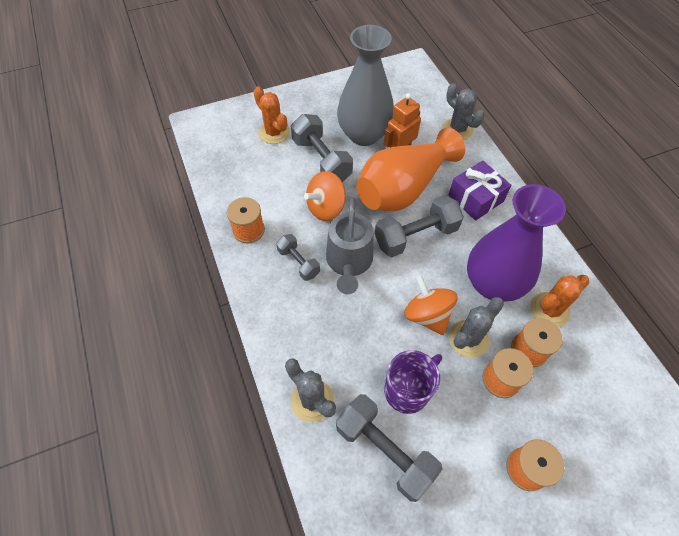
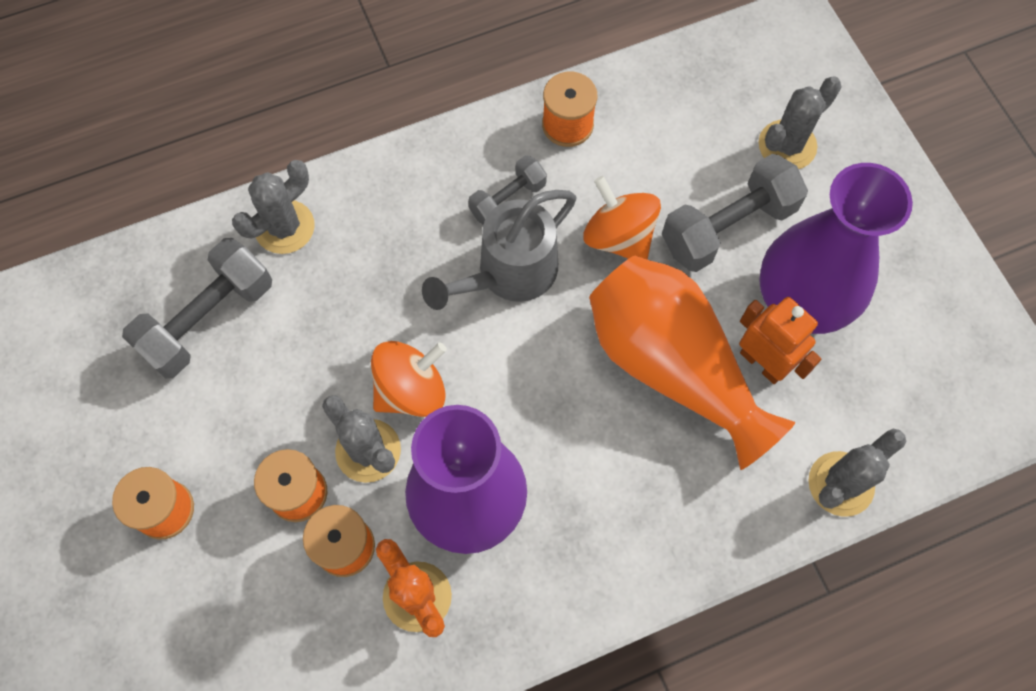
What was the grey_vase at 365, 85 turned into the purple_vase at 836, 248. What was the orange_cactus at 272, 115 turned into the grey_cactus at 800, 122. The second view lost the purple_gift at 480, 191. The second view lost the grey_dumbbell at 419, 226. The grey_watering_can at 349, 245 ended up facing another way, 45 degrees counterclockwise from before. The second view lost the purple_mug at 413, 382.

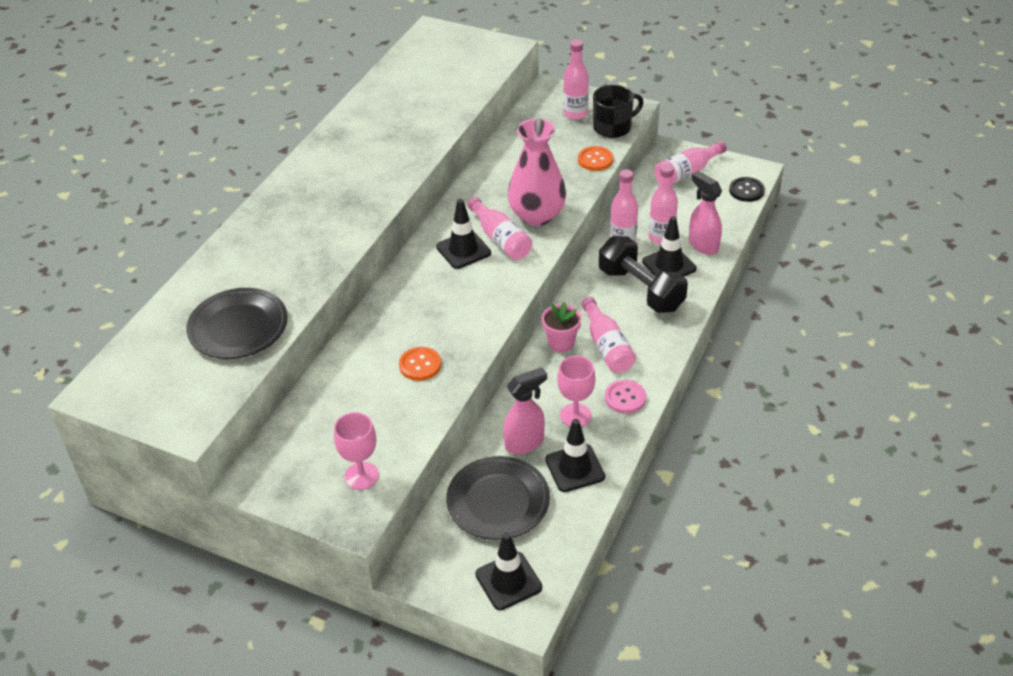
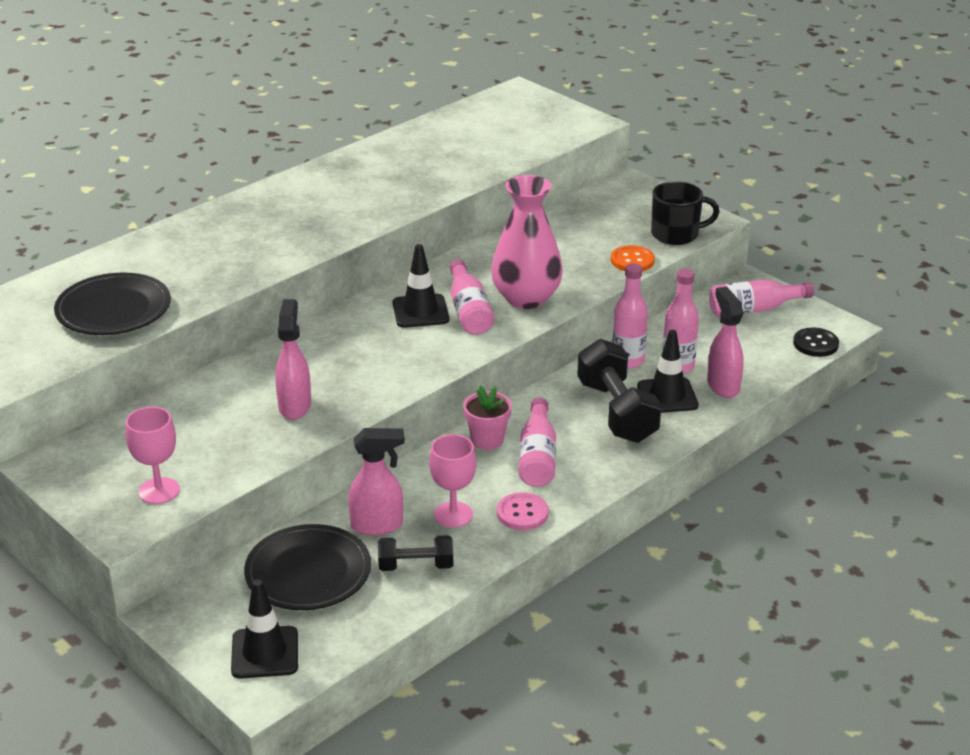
The second view lost the pink_bottle at 576, 80. Where the orange_button stood at 420, 364, the pink_spray_bottle came to stand at 293, 359. Where the black_traffic_cone stood at 575, 455, the black_dumbbell came to stand at 415, 553.

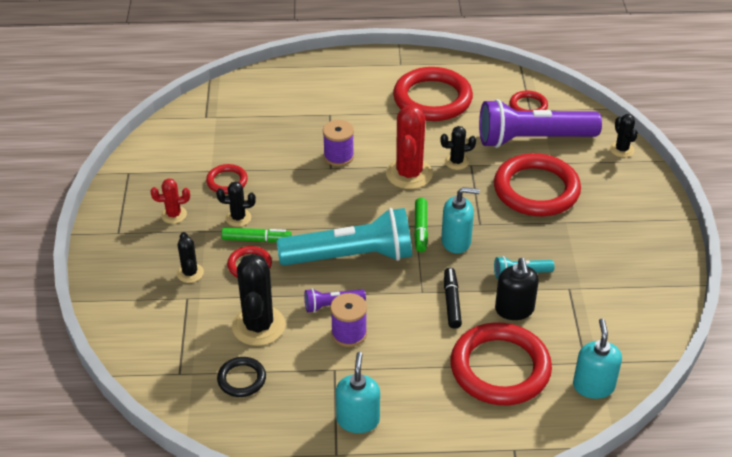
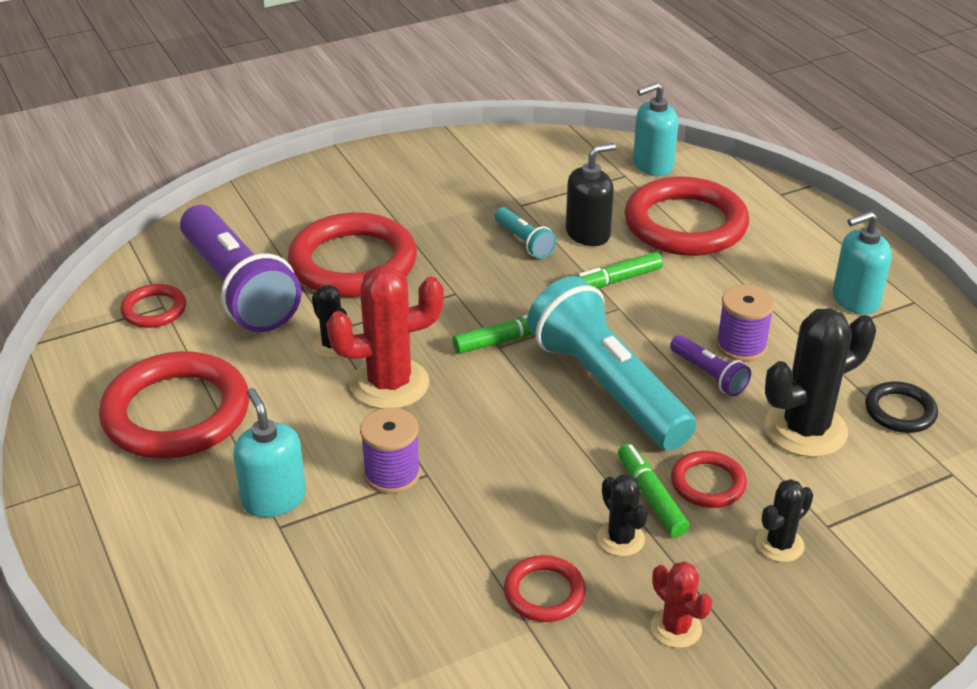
The second view lost the black_cactus at 624, 135. The turquoise_soap_dispenser ended up elsewhere, having gone from 460, 220 to 269, 452. What was the black_marker at 453, 298 turned into the green_marker at 619, 270.

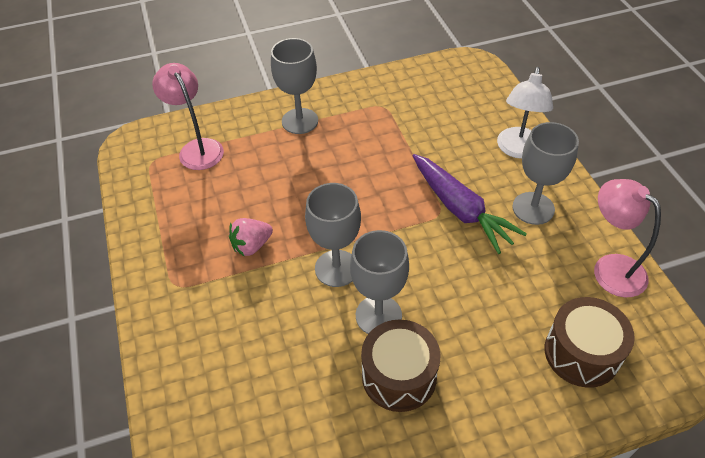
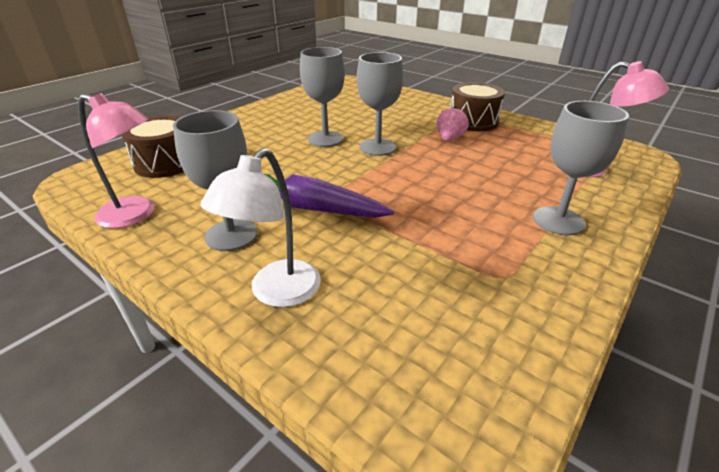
The white_lamp at 525, 113 ended up facing another way, 135 degrees counterclockwise from before. The brown_drum ended up elsewhere, having gone from 400, 365 to 477, 106.

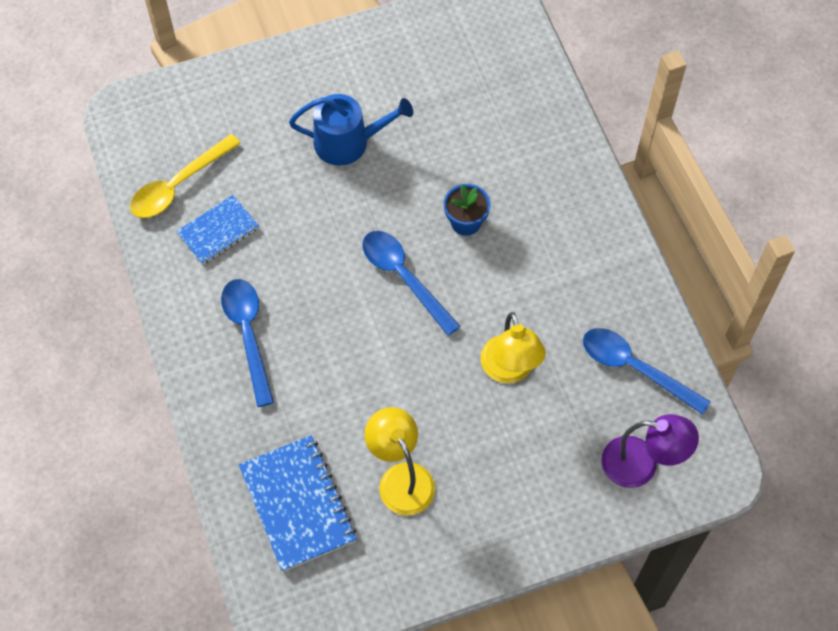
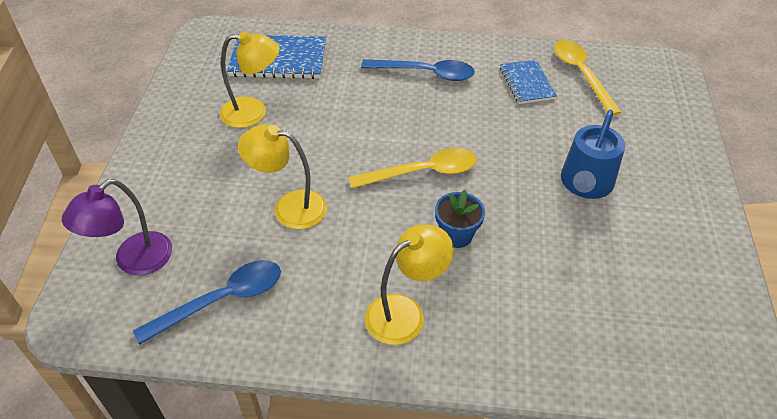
What was the blue_spoon at 411, 283 turned into the yellow_spoon at 412, 168. The second view gained the yellow_lamp at 409, 285.

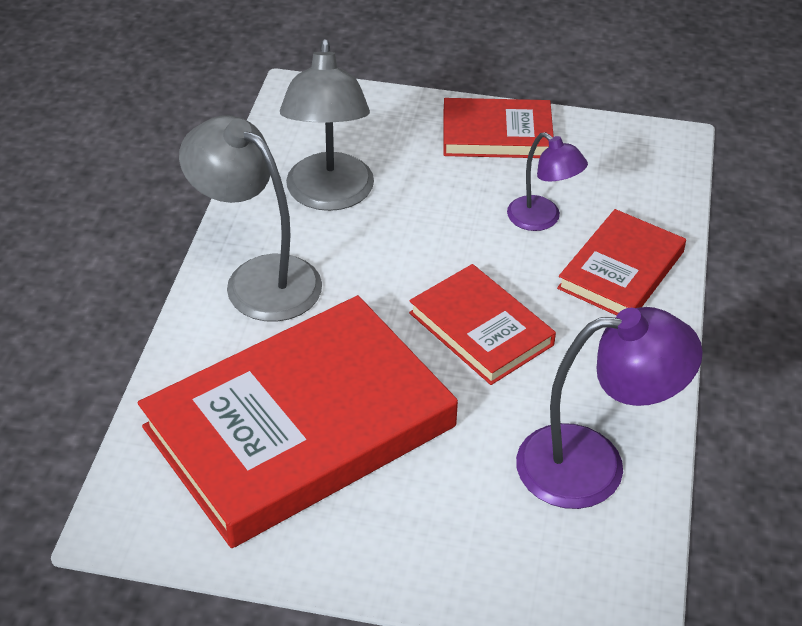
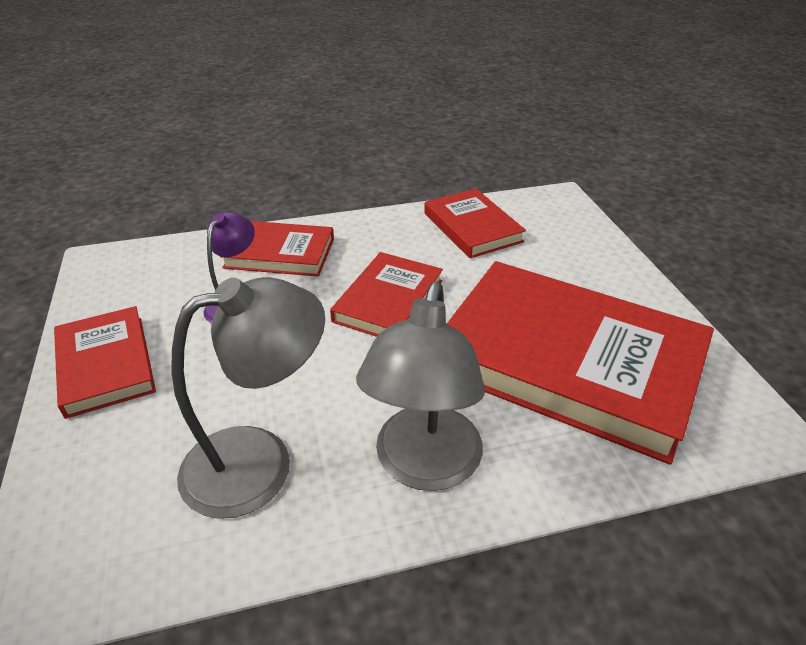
Where the purple_lamp stood at 609, 408, the red_book came to stand at 475, 223.

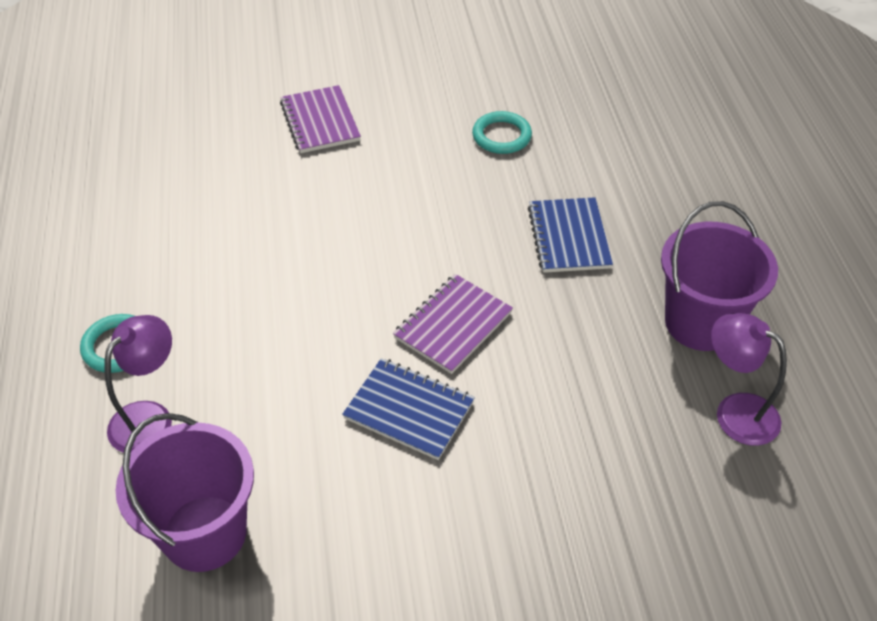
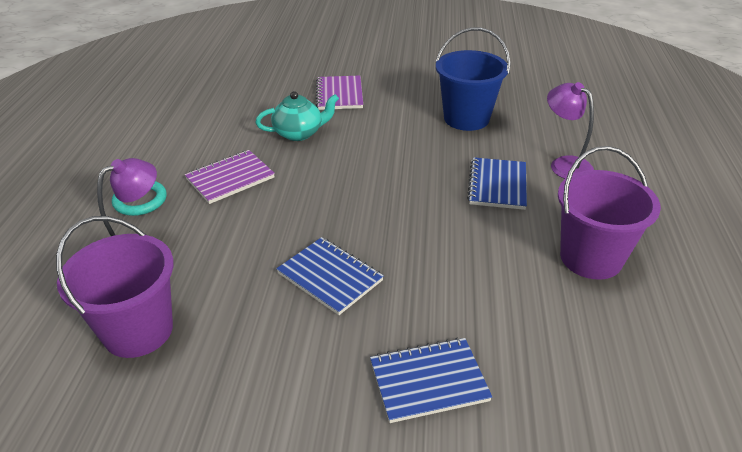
Where the turquoise_ring stood at 502, 132, the blue_bucket came to stand at 473, 79. The purple_notebook ended up elsewhere, having gone from 453, 324 to 230, 177. The purple_lamp ended up elsewhere, having gone from 749, 379 to 570, 130. The second view gained the turquoise_teapot at 297, 116. The second view gained the blue_notebook at 431, 380.

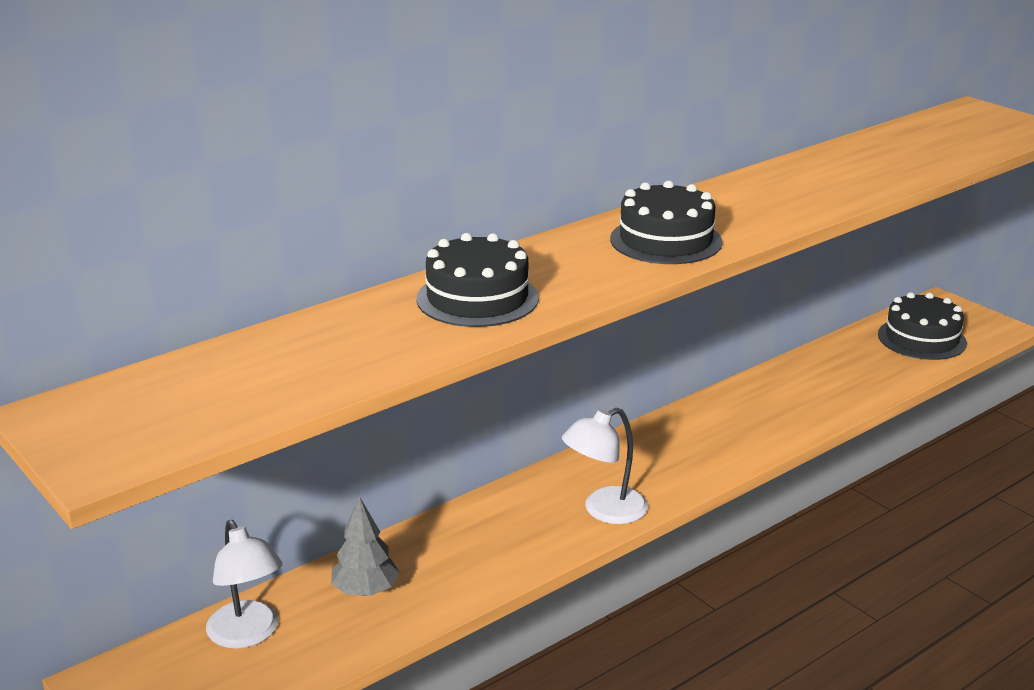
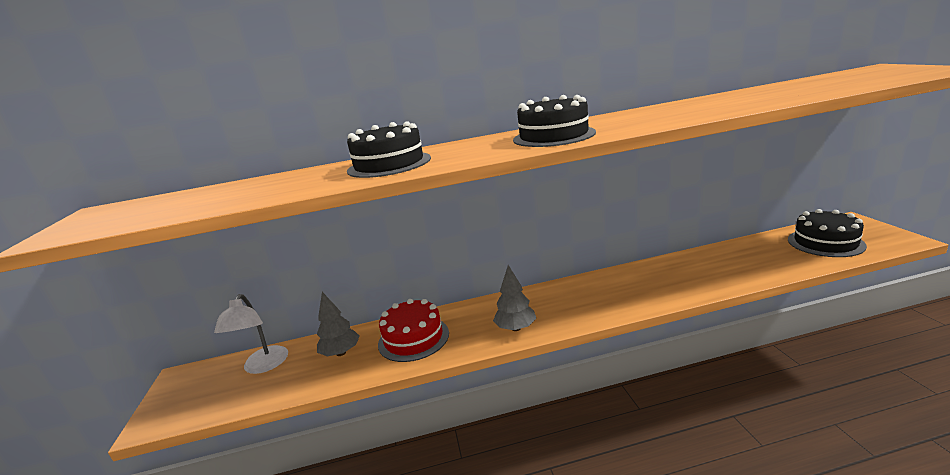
Where the white_lamp stood at 605, 466, the grey_tree came to stand at 514, 298. The second view gained the red_cake at 413, 330.

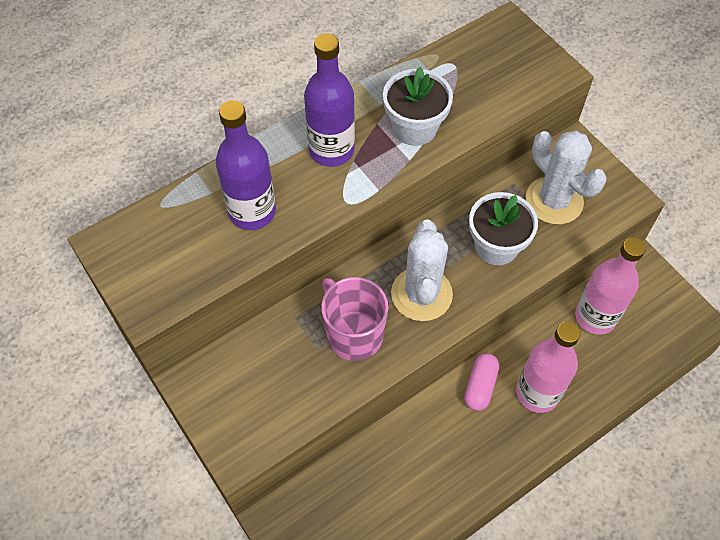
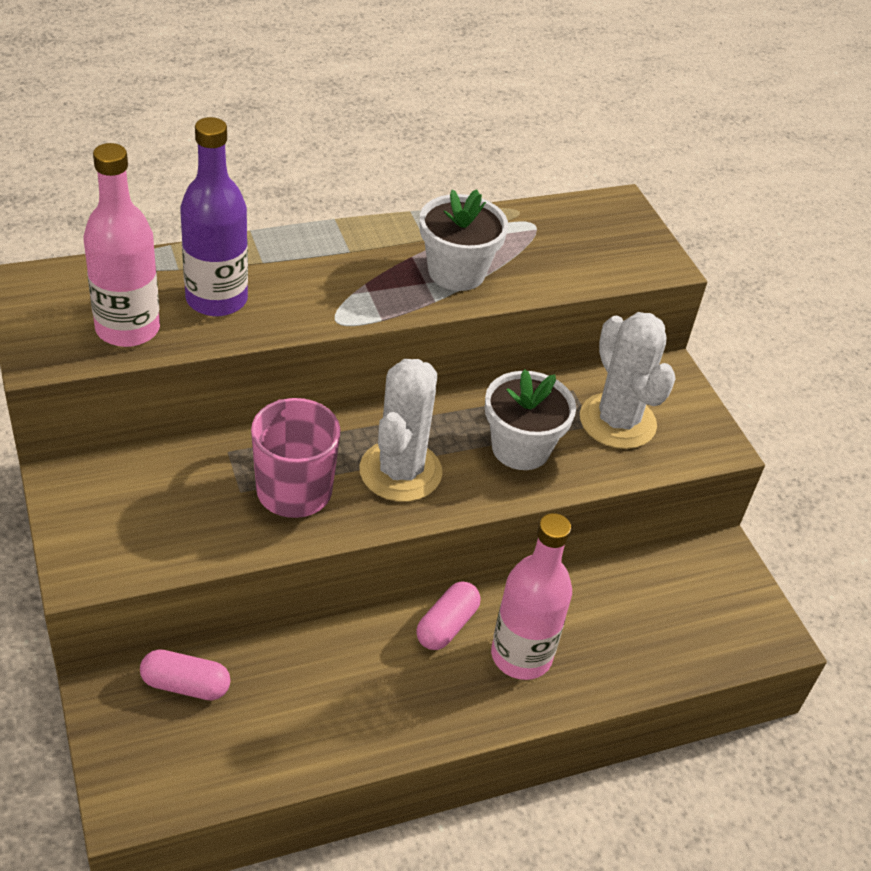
The second view lost the purple_bottle at 329, 100. The pink_bottle ended up elsewhere, having gone from 610, 286 to 122, 245. The second view gained the pink_capsule at 185, 674.

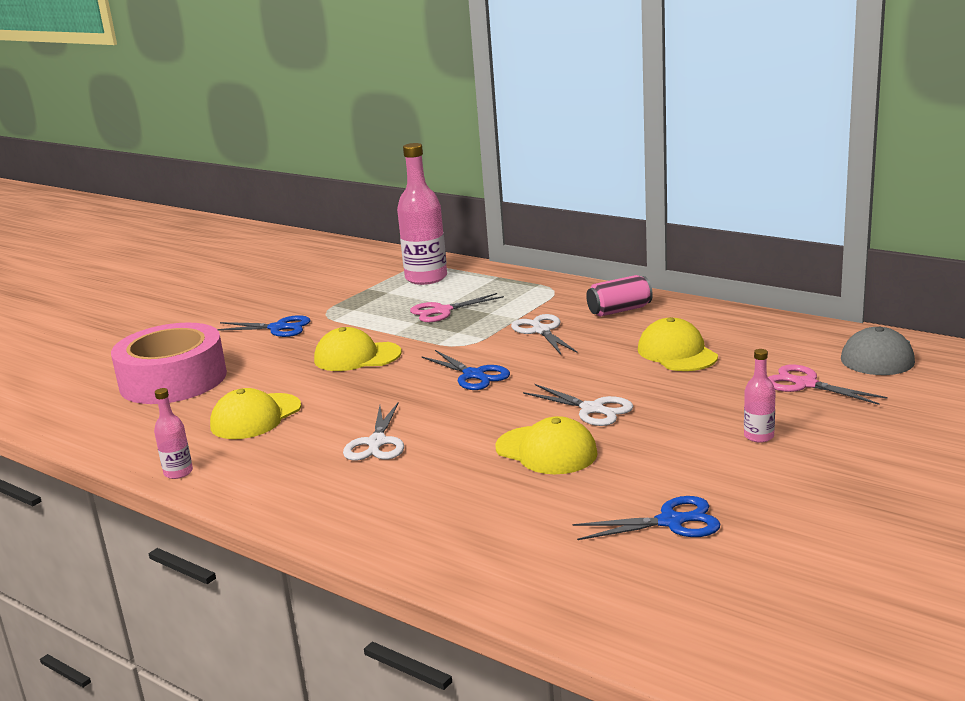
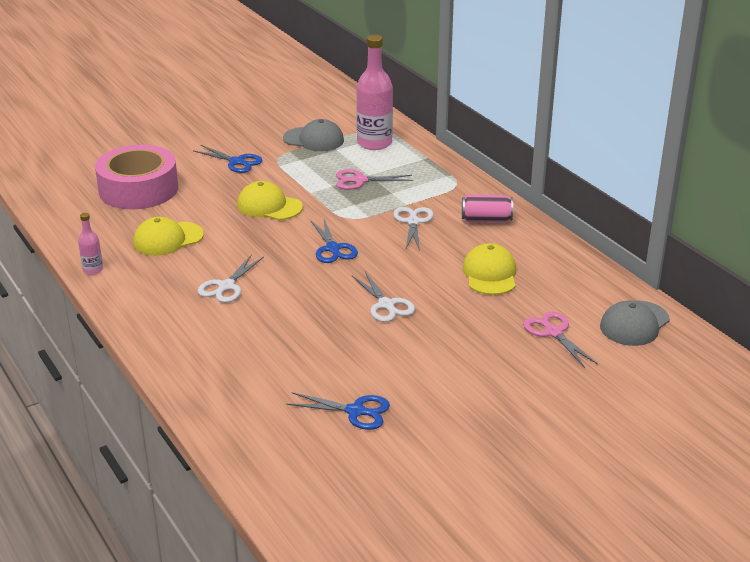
The second view lost the pink_bottle at 760, 395. The second view lost the yellow_cap at 546, 445. The second view gained the grey_cap at 313, 135.

